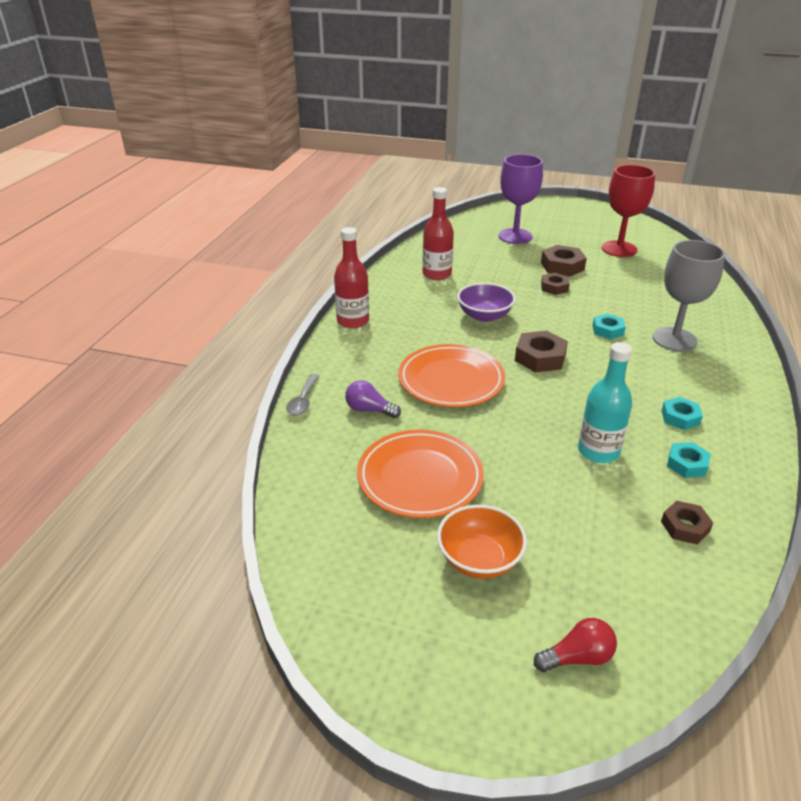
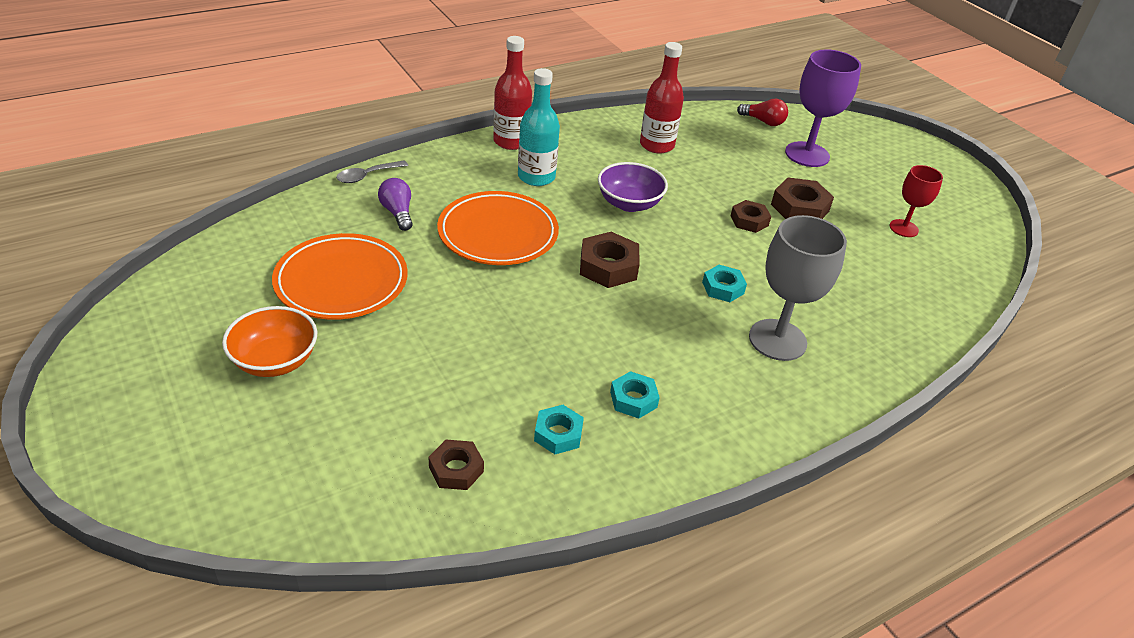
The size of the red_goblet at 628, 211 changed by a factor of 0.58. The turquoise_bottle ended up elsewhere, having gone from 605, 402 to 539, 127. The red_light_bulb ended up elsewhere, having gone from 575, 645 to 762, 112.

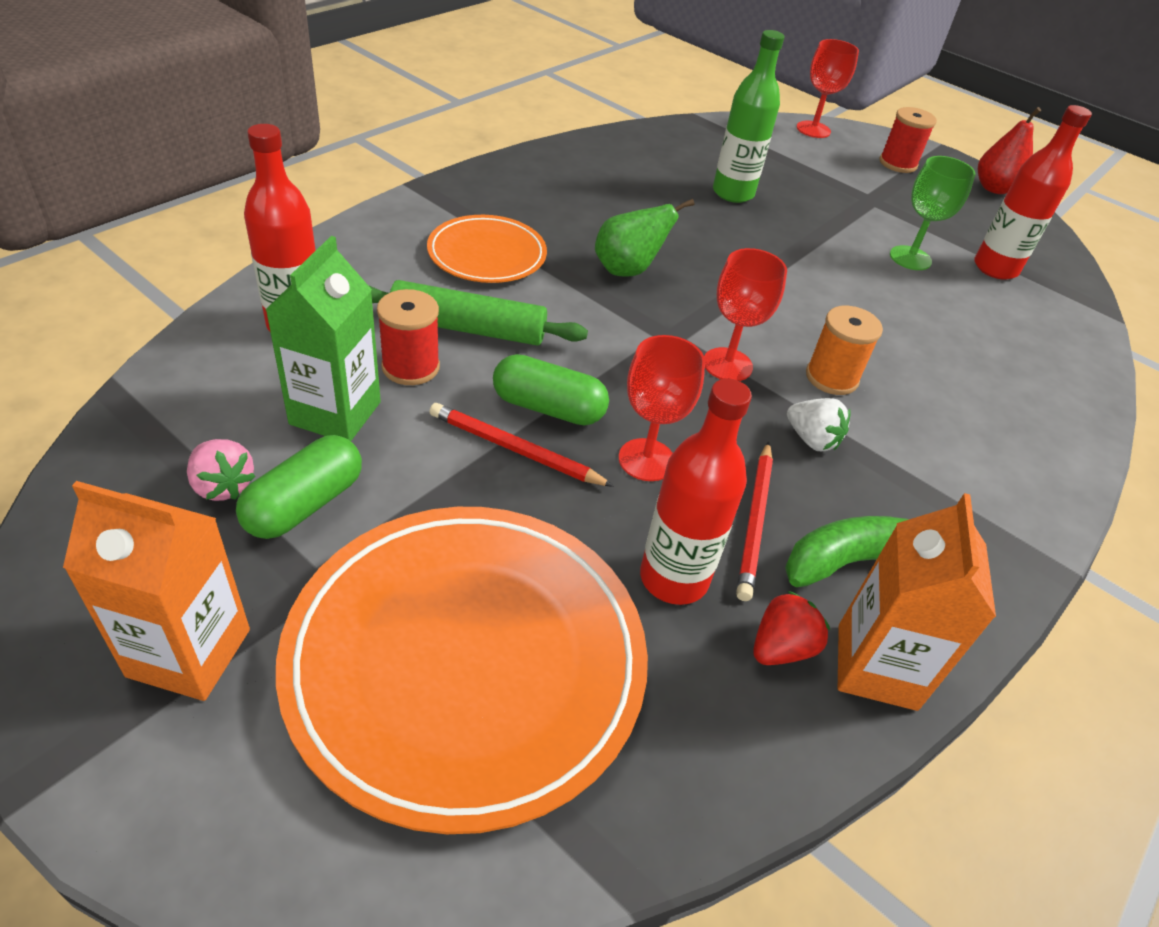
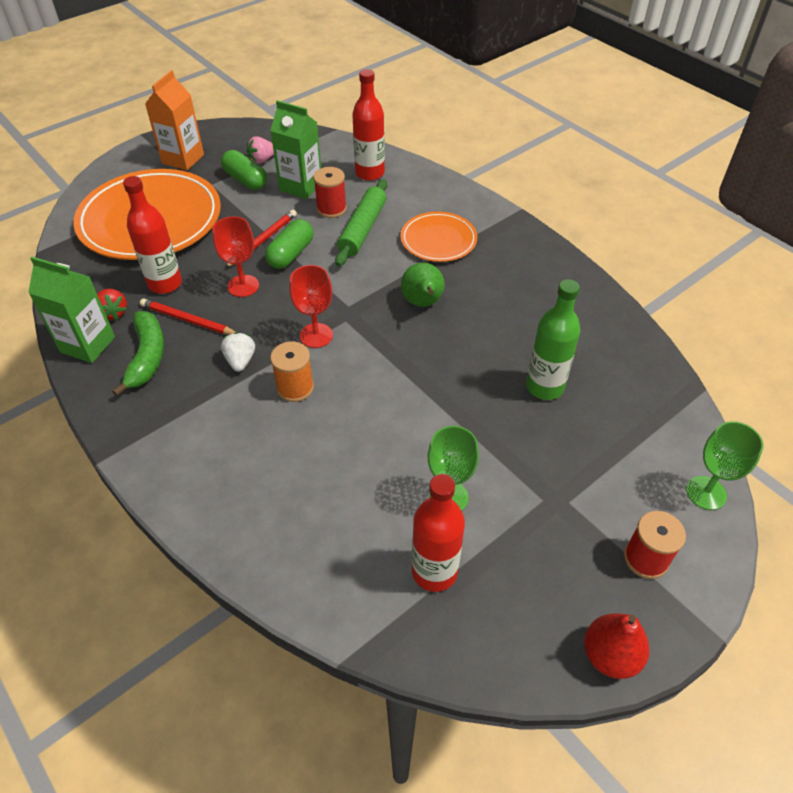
What was the red_goblet at 828, 88 turned into the green_goblet at 724, 465. The white_strawberry at 819, 424 ended up facing another way, 120 degrees clockwise from before. What was the orange_carton at 917, 602 turned into the green_carton at 71, 310.

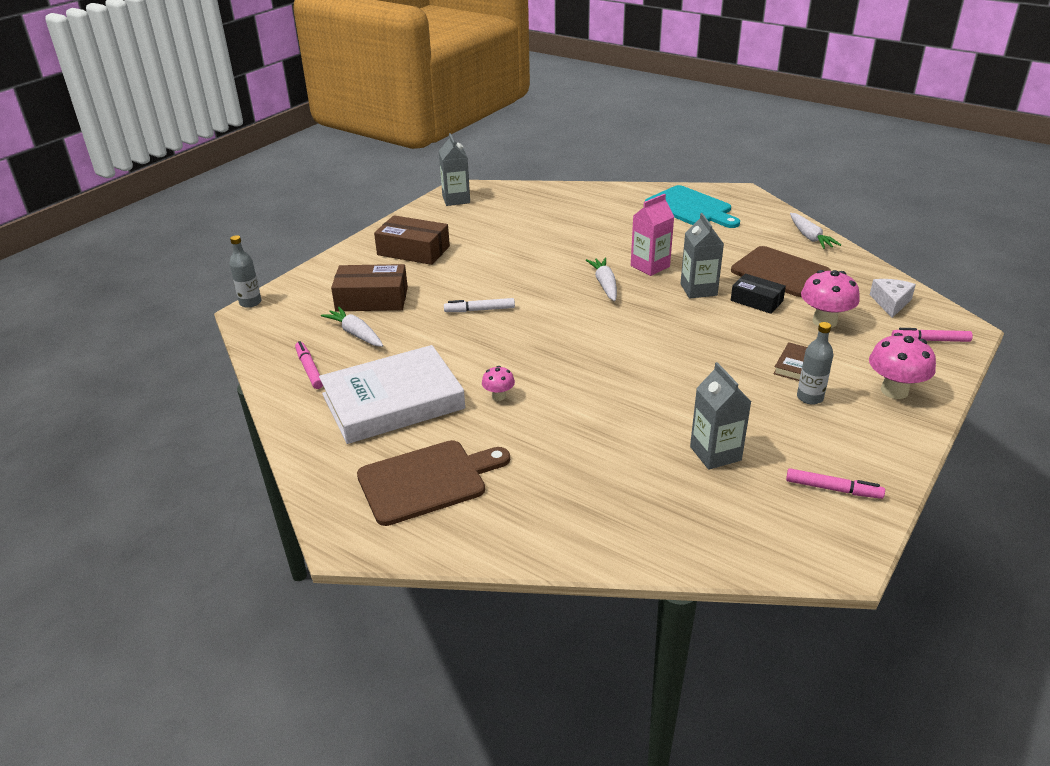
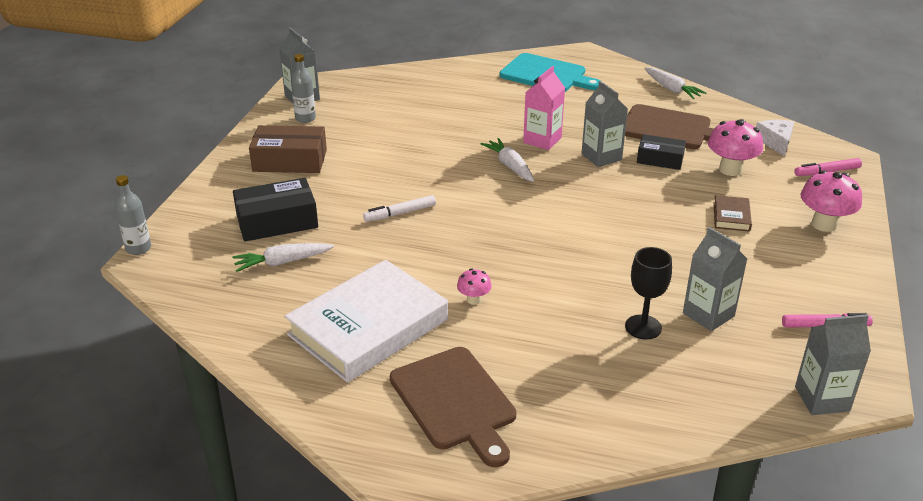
What was the brown_box at 369, 287 turned into the black_box at 275, 210. The white_carrot at 352, 327 ended up facing another way, 45 degrees counterclockwise from before. The grey_bottle ended up elsewhere, having gone from 815, 363 to 303, 88. The second view lost the pink_marker at 309, 365. The brown_cutting_board at 433, 483 ended up facing another way, 105 degrees clockwise from before. The second view gained the black_goblet at 648, 293. The second view gained the grey_carton at 833, 364.

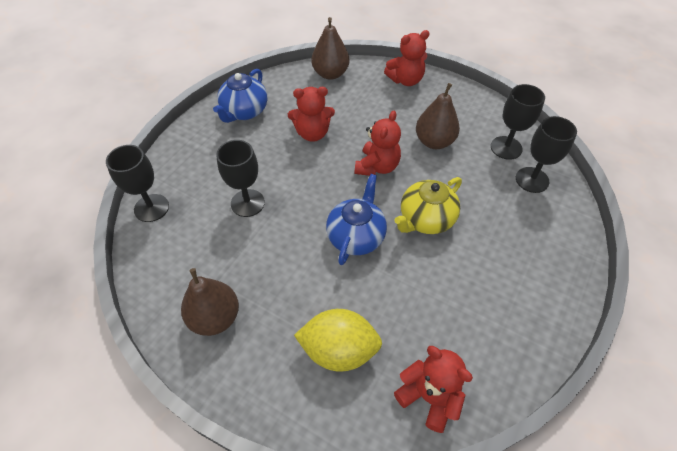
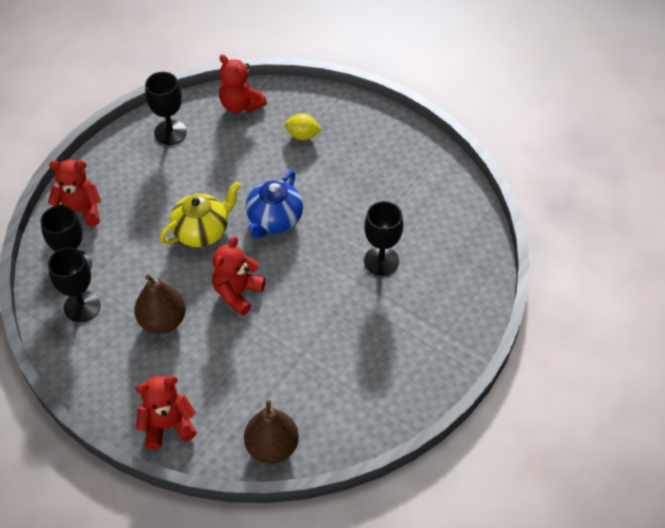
The second view lost the blue_teapot at 240, 96. The red_teddy_bear ended up elsewhere, having gone from 311, 114 to 74, 193. The black_goblet ended up elsewhere, having gone from 137, 183 to 166, 108. The second view lost the brown_pear at 210, 302. The size of the yellow_lemon at 338, 340 changed by a factor of 0.57.

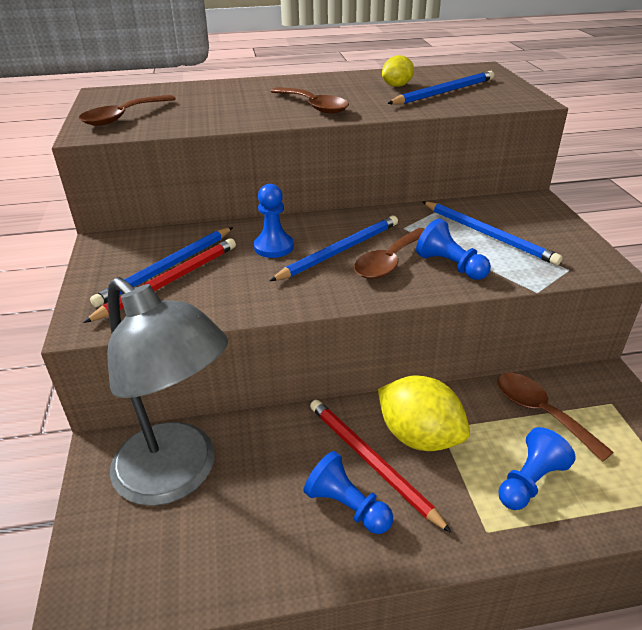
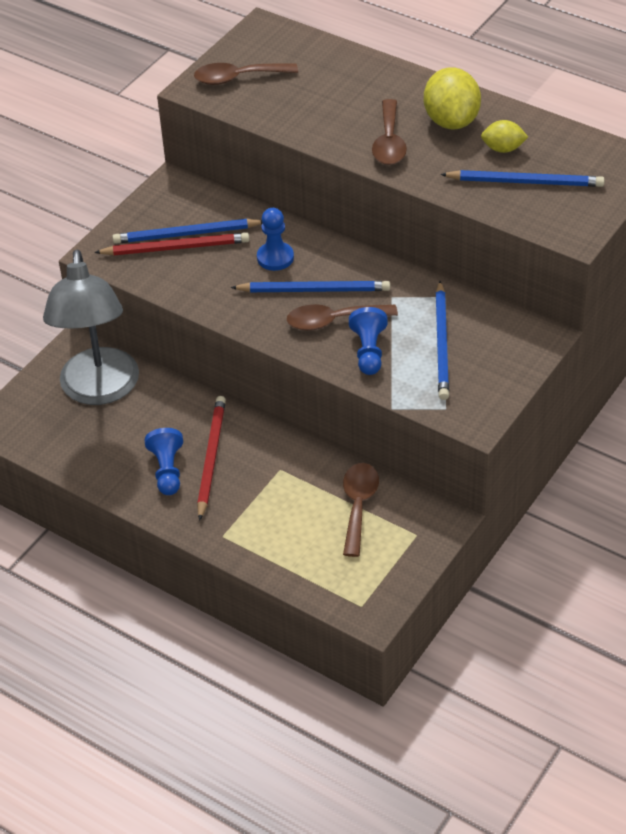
The yellow_lemon ended up elsewhere, having gone from 424, 413 to 452, 98. The second view lost the blue_pawn at 537, 468.

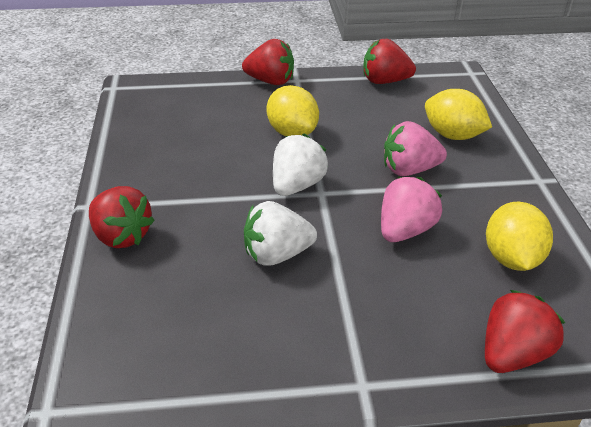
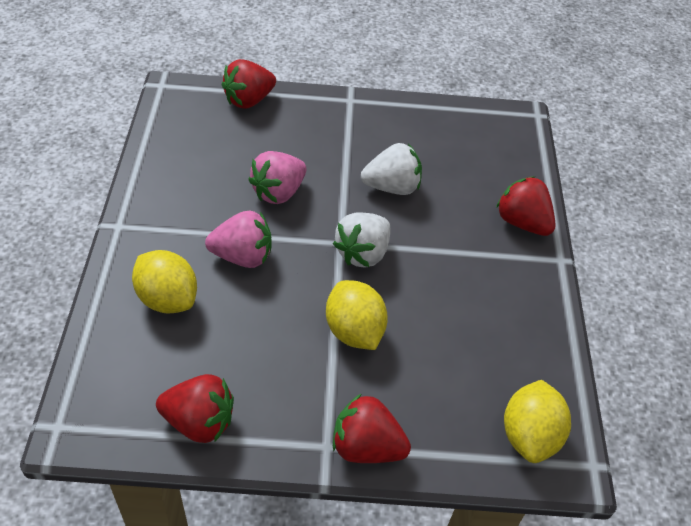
The yellow_lemon ended up elsewhere, having gone from 519, 236 to 537, 421.

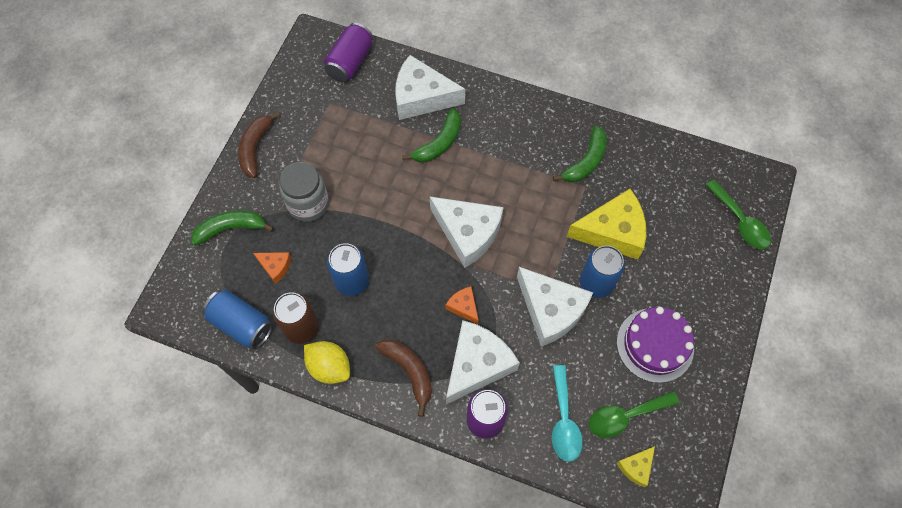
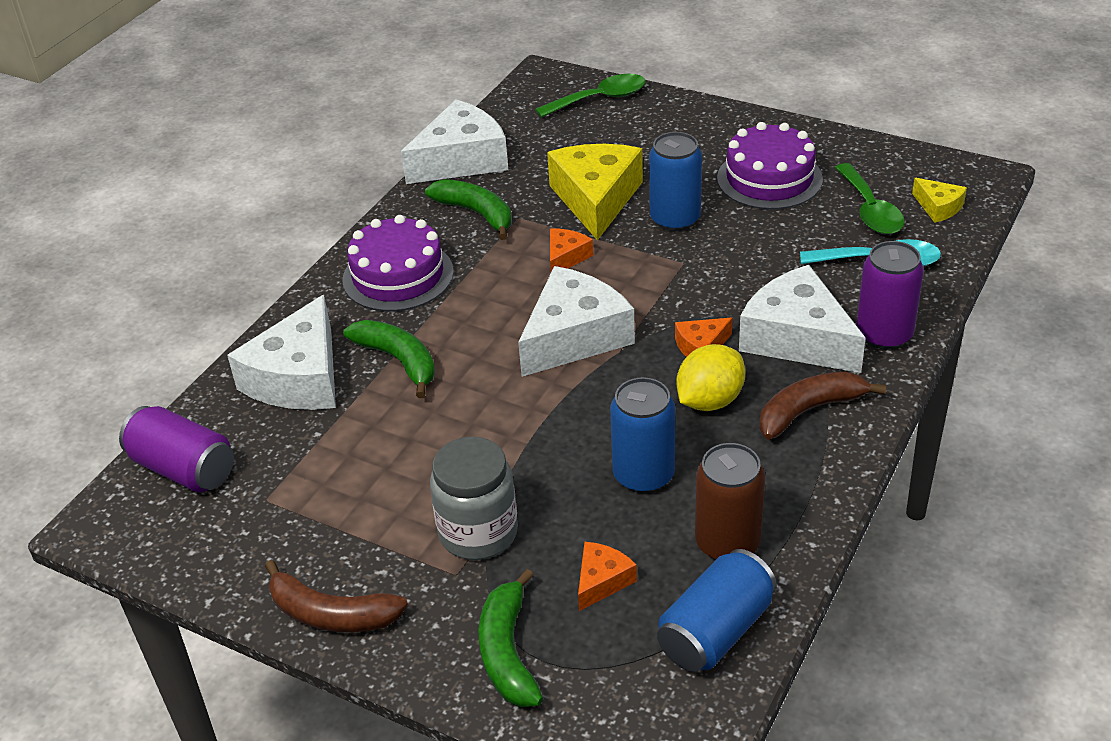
The white_cheese ended up elsewhere, having gone from 555, 307 to 454, 142. The yellow_lemon ended up elsewhere, having gone from 327, 362 to 710, 377. The second view gained the purple_cake at 398, 263. The second view gained the orange_cheese at 571, 250.

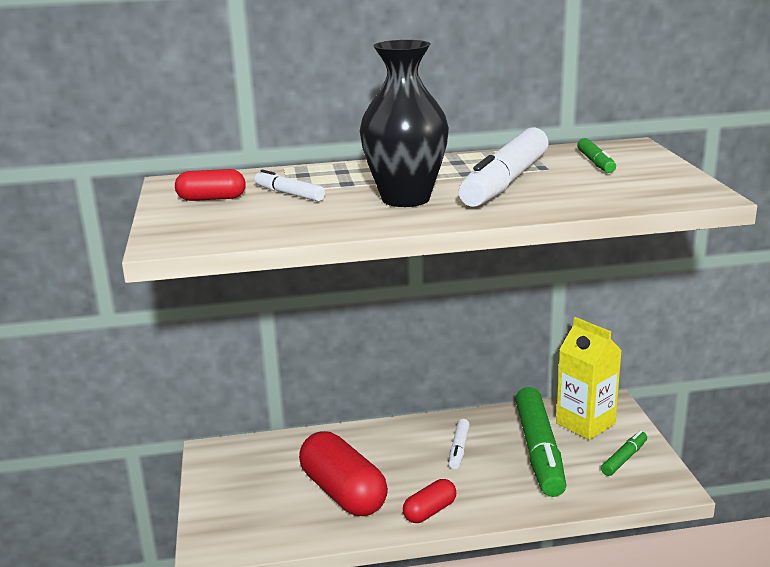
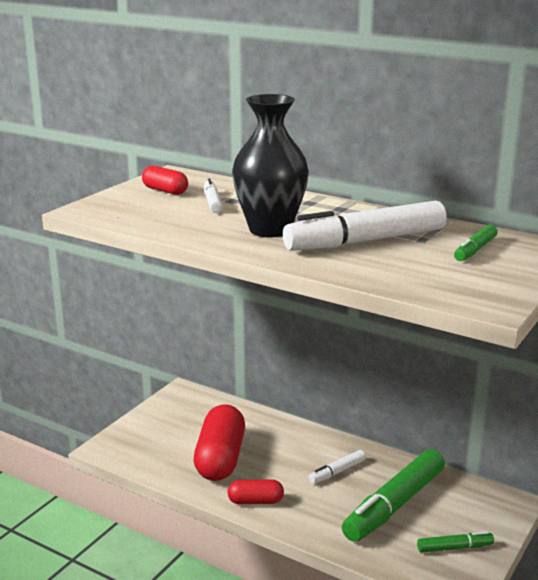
The second view lost the yellow_carton at 589, 378.

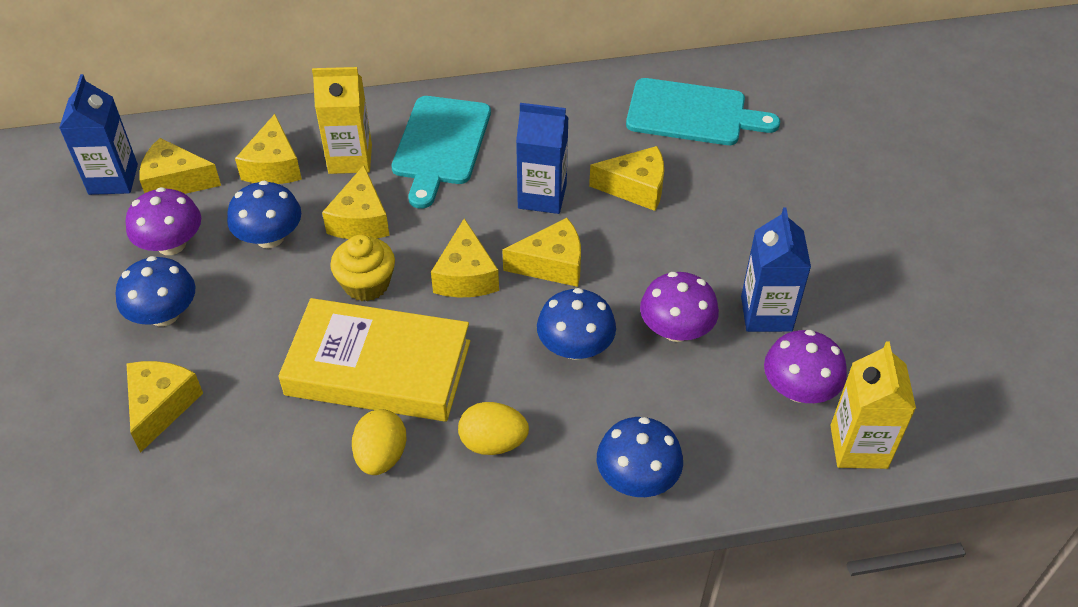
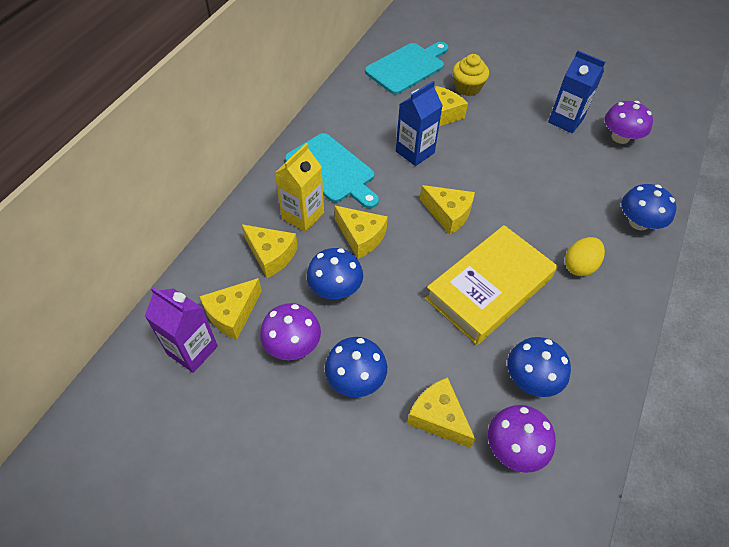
What was the blue_carton at 98, 134 turned into the purple_carton at 181, 330. The second view lost the yellow_cheese at 541, 252. The yellow_cupcake ended up elsewhere, having gone from 362, 268 to 471, 75. The purple_mushroom ended up elsewhere, having gone from 679, 307 to 522, 439. The blue_mushroom ended up elsewhere, having gone from 576, 324 to 539, 367. The second view lost the yellow_carton at 873, 405. The second view lost the yellow_egg at 379, 442.

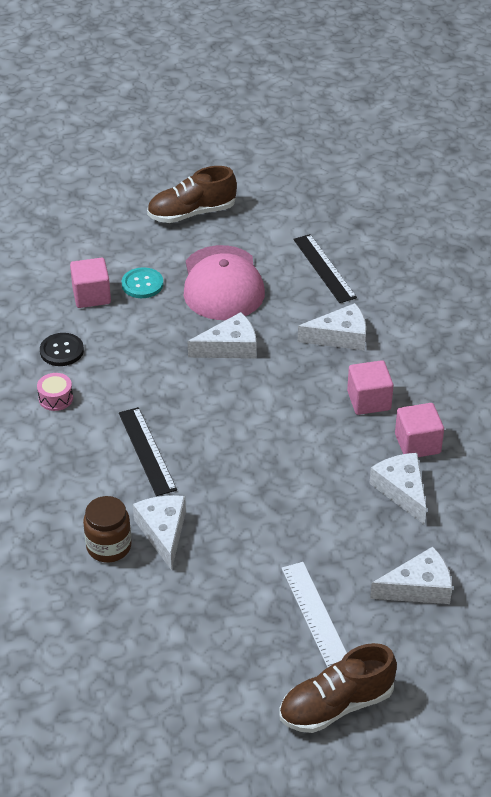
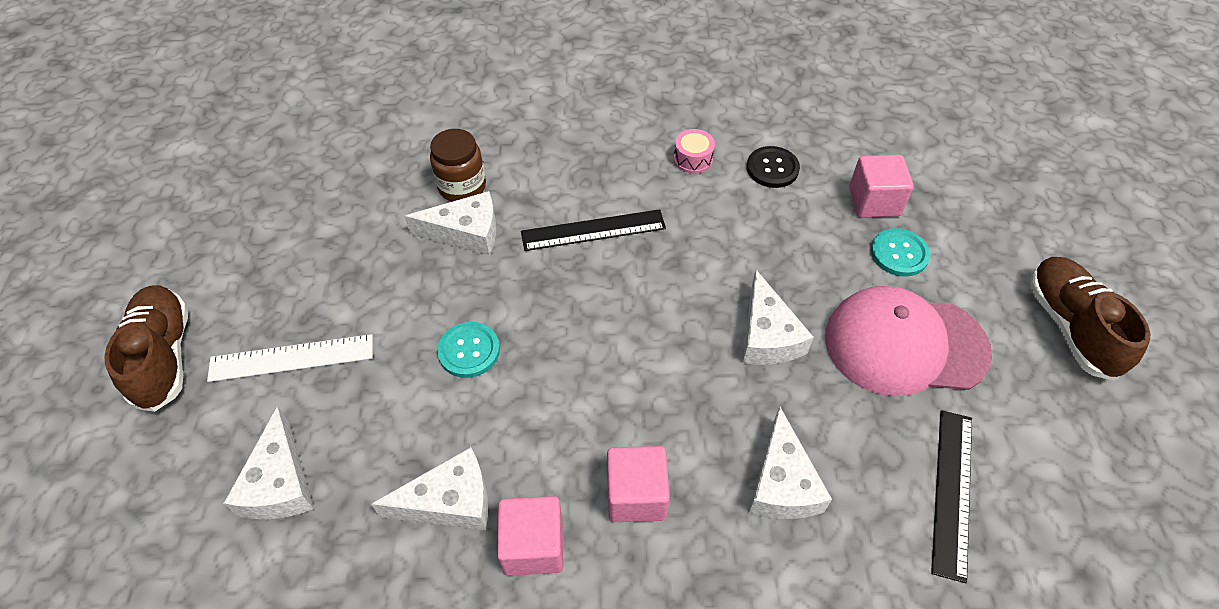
The black_ruler at 325, 268 ended up facing another way, 60 degrees counterclockwise from before. The second view gained the turquoise_button at 468, 350.

